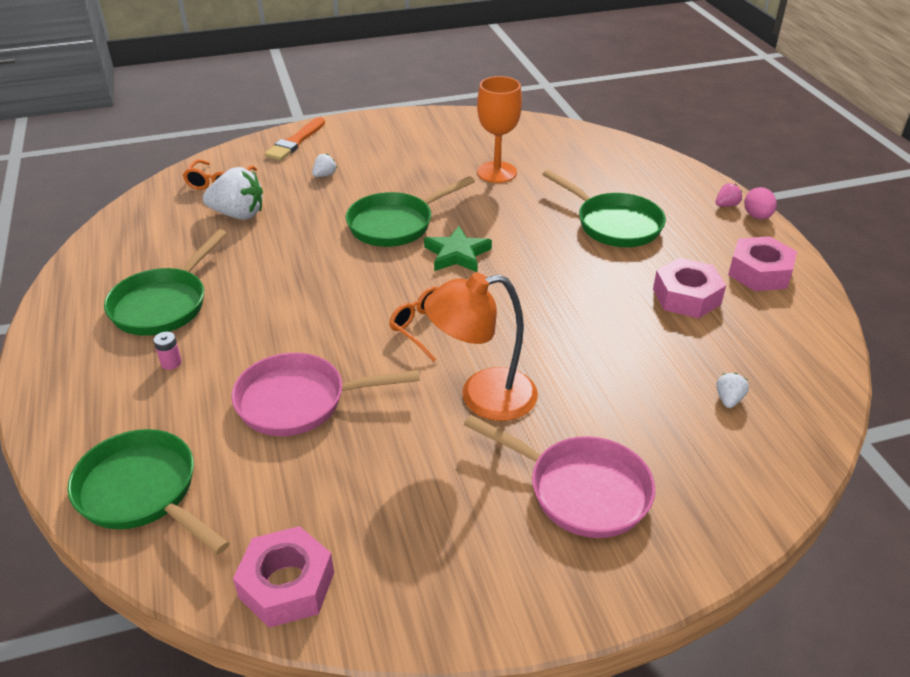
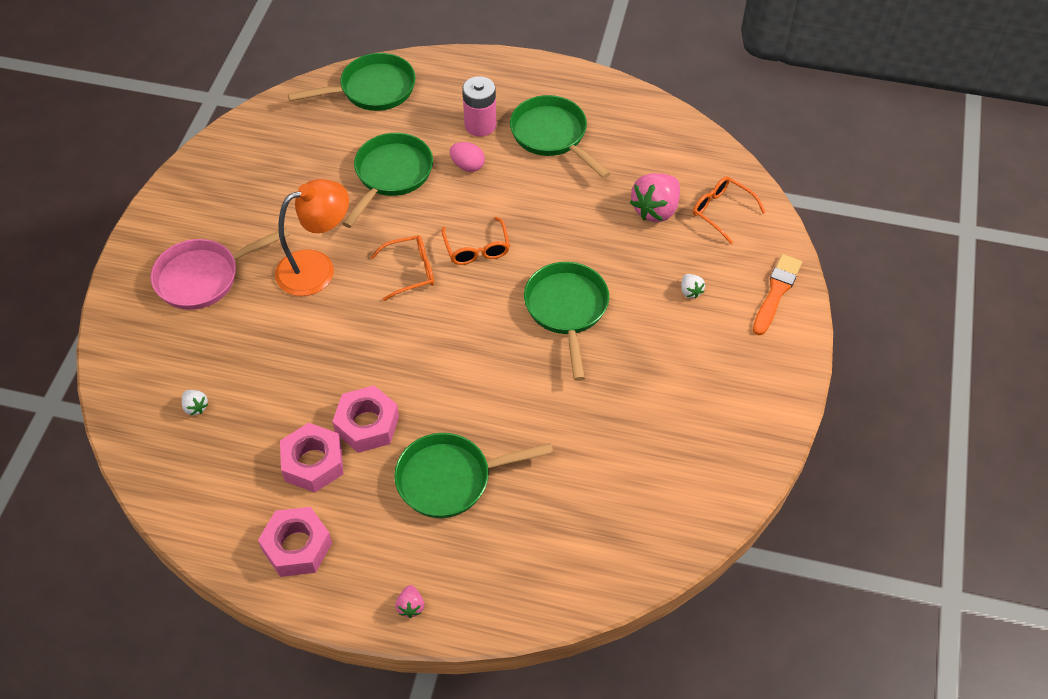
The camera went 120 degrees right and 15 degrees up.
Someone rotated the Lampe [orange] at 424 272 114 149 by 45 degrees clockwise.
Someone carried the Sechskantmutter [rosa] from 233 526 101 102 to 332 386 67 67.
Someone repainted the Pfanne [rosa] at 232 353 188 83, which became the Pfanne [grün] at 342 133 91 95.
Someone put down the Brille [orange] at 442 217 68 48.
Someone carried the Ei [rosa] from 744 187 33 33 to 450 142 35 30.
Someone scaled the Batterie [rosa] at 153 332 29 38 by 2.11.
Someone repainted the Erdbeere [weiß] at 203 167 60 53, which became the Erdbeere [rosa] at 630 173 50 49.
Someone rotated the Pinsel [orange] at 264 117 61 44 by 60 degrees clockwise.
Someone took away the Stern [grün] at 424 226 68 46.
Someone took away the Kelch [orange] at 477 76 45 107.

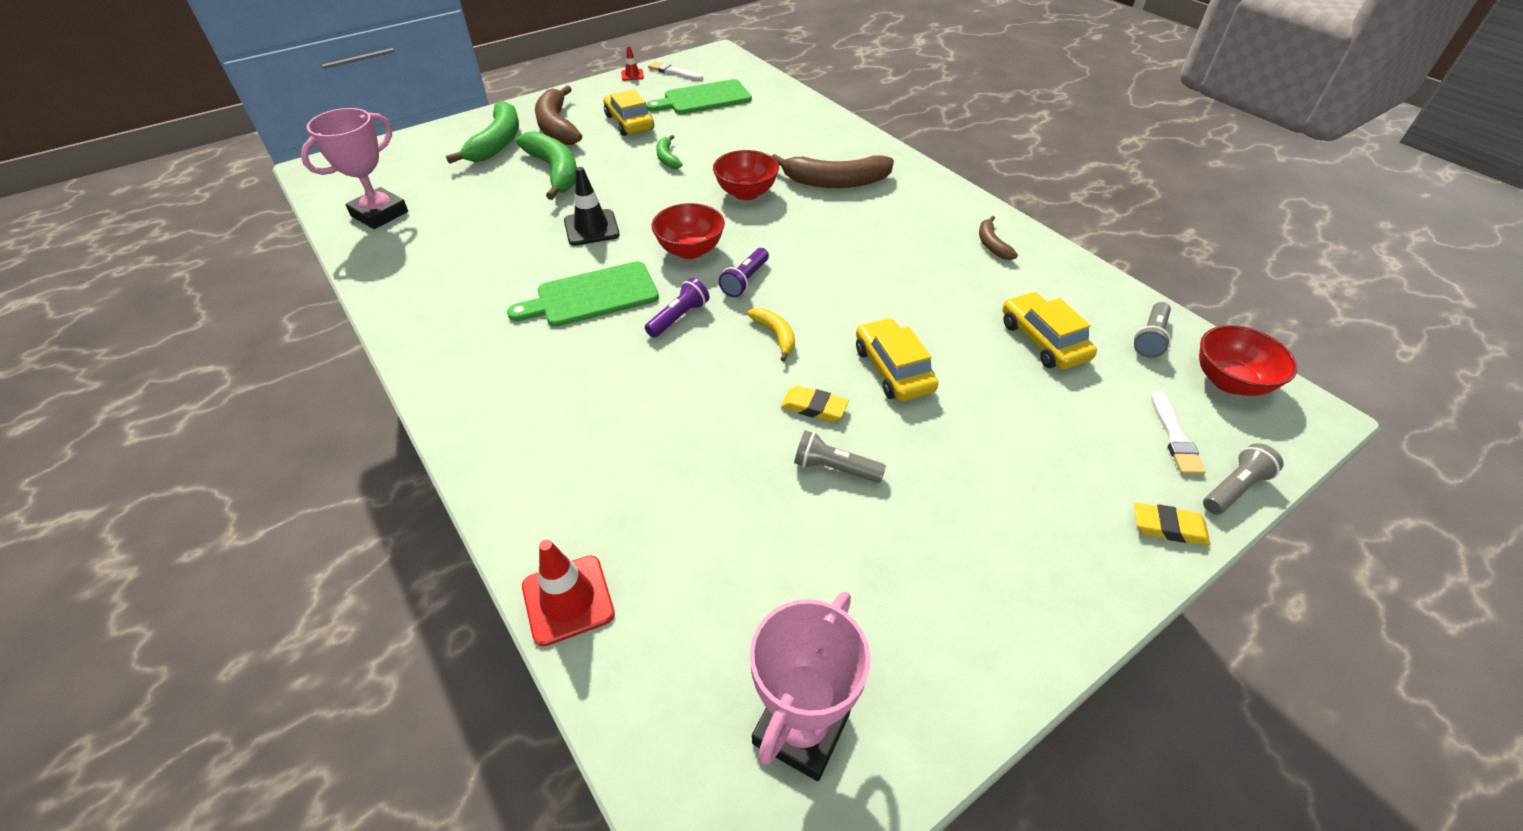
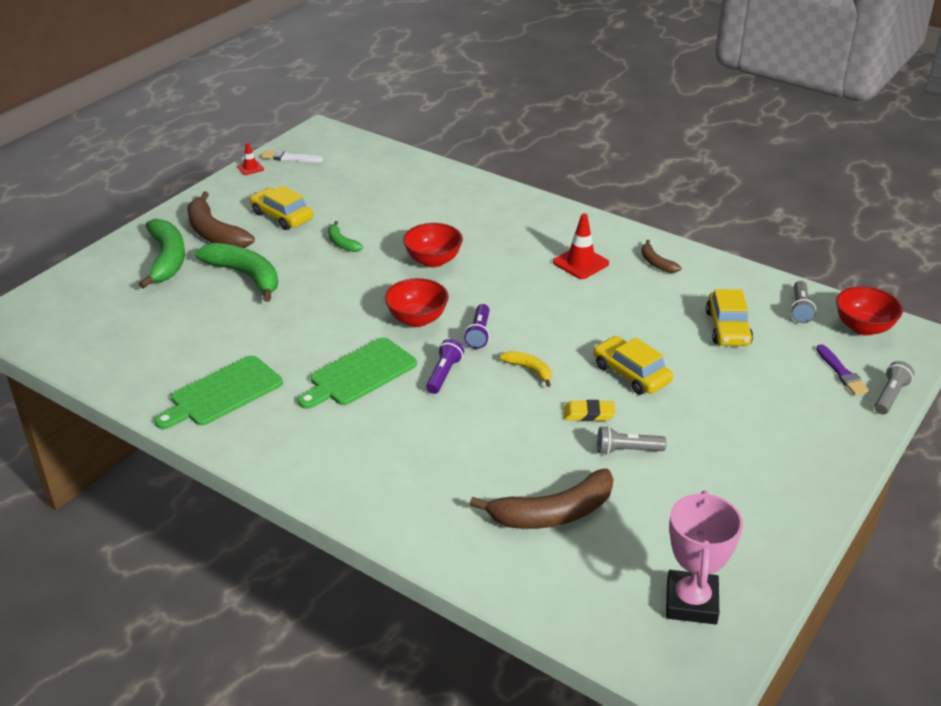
The camera went 20 degrees left and 10 degrees down.
Someone carried the Schneidebrett [grün] from 646 79 106 35 to 154 356 129 73.
Someone carried the Banane [braun] from 772 154 122 34 to 470 469 143 60.
Someone carried the Leitkegel [rot] from 522 540 93 106 to 553 214 56 65.
Someone rotated the Auto [gelb] at 1003 292 94 77 by 135 degrees counterclockwise.
Someone repainted the Pinsel [weiß] at 1151 391 55 84, which became the Pinsel [lila] at 816 344 54 52.
Someone took away the Pokal [rosa] at 301 108 107 121.
Someone took away the Leitkegel [schwarz] at 564 167 56 79.
Someone took away the Radiergummi [gelb] at 1134 502 76 44.

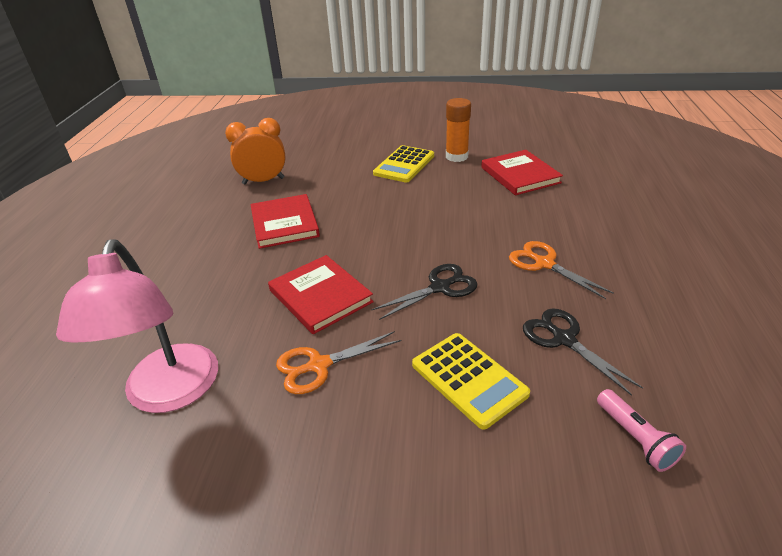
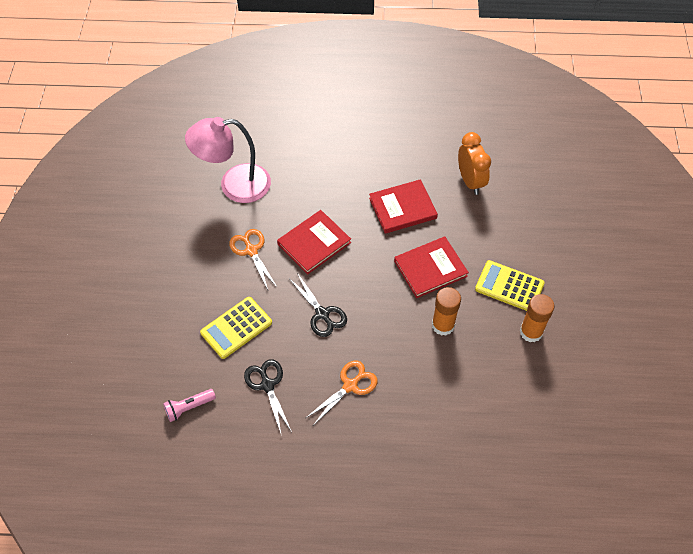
The camera went 85 degrees right and 20 degrees up.
Someone rotated the Schere [schwarz] at 523 308 120 88 by 75 degrees counterclockwise.
Someone carried the Buch [rot] from 481 150 82 45 to 394 237 75 61.
Someone put down the Klebestift [orange] at 432 287 29 49.

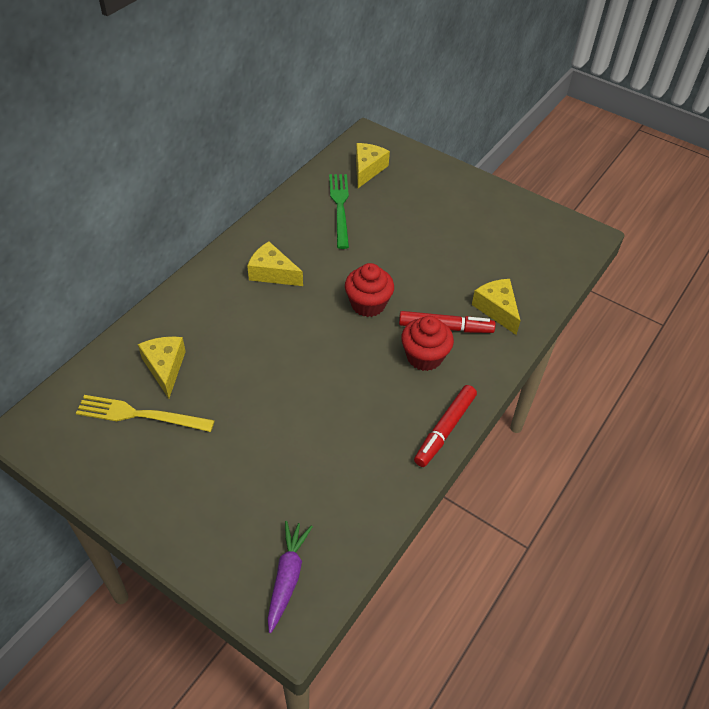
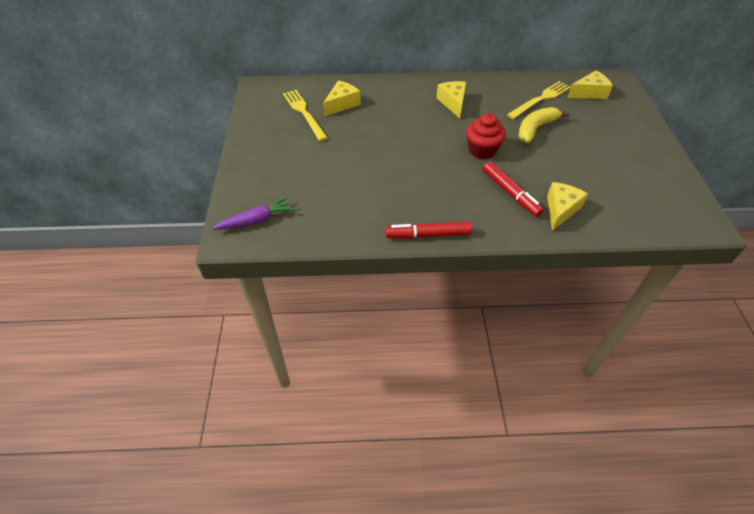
The camera went 55 degrees right and 0 degrees up.
Someone repainted the Gabel [grün] at 329 174 20 75, which became the Gabel [gelb] at 507 81 64 38.
Someone put down the Banane [gelb] at 518 107 52 36.
Someone took away the Muffin [rot] at 401 316 53 55.

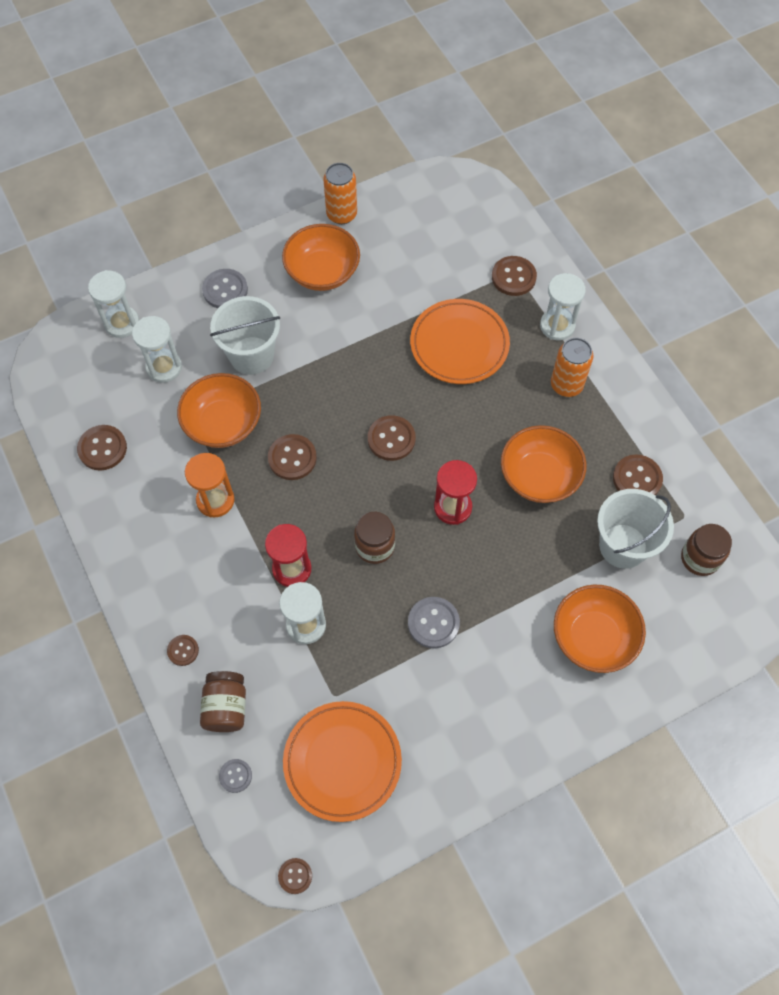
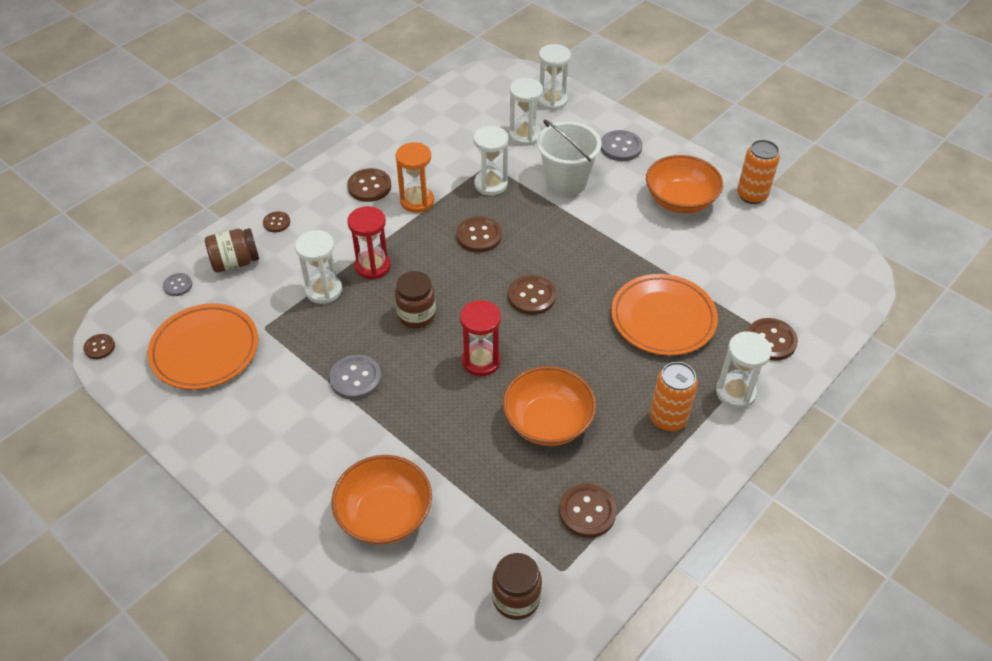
The camera went 70 degrees right and 15 degrees down.
Someone carried the Knopf [braun] from 77 425 50 46 to 347 168 44 34.
Someone swapped the Schüssel [orange] at 177 373 84 75 for the Sanduhr [weiß] at 473 126 35 70.
Someone took away the Eimer [weiß] at 597 489 77 80.

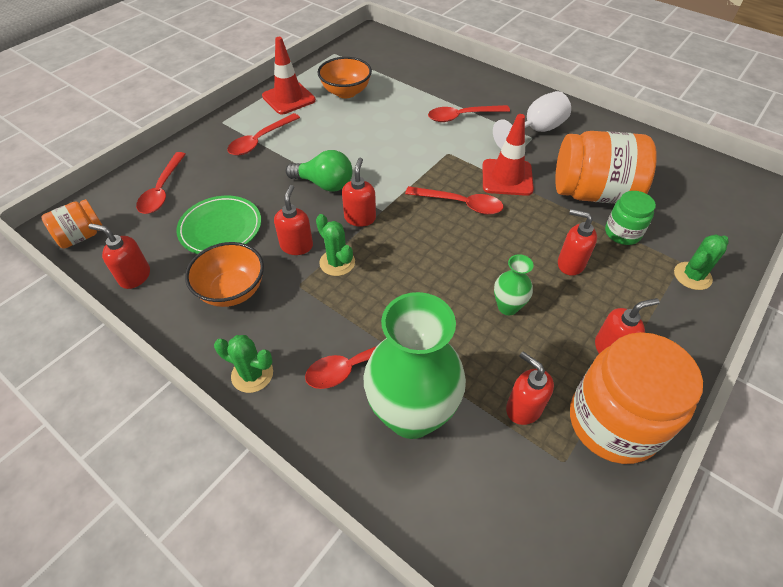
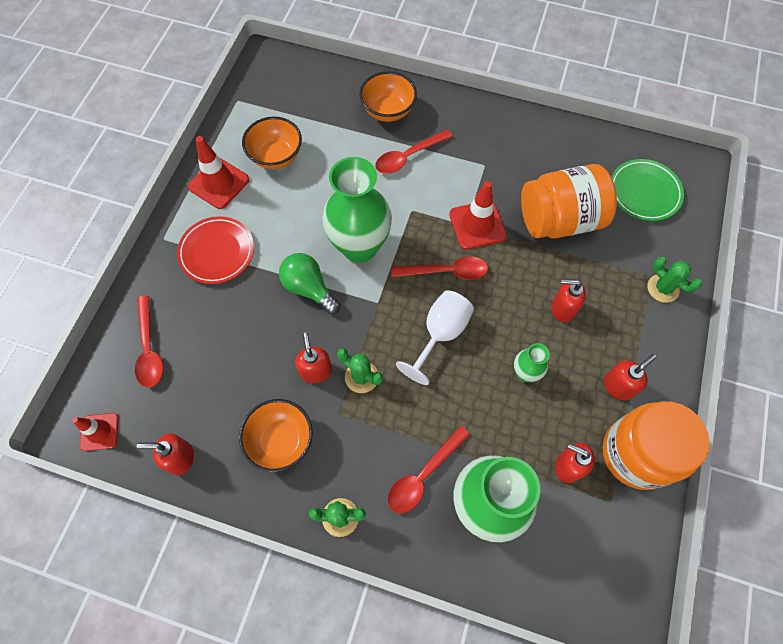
The camera went 20 degrees left and 15 degrees up.
Someone swapped the Einmachglas [orange] at 41 199 62 50 for the Leitkegel [rot] at 72 413 47 38.
Someone swapped the Löffel [rot] at 227 113 73 43 for the Teller [rot] at 177 216 77 68.
Someone rotated the Glühbirne [grün] at 286 150 66 42 by 135 degrees counterclockwise.
Someone put down the Vase [grün] at 322 157 70 106.
Someone put down the Schüssel [orange] at 359 71 58 51.
Someone carried the Kelch [weiß] from 493 91 78 58 to 396 290 78 95.
Someone carried the Teller [grün] from 176 196 85 58 to 611 159 73 62.
Someone rotated the Kaktus [grün] at 674 234 55 56 by 75 degrees counterclockwise.
Someone took away the Seifenspender [rot] at 342 158 34 69.
Someone took away the Einmachglas [grün] at 605 191 51 54.

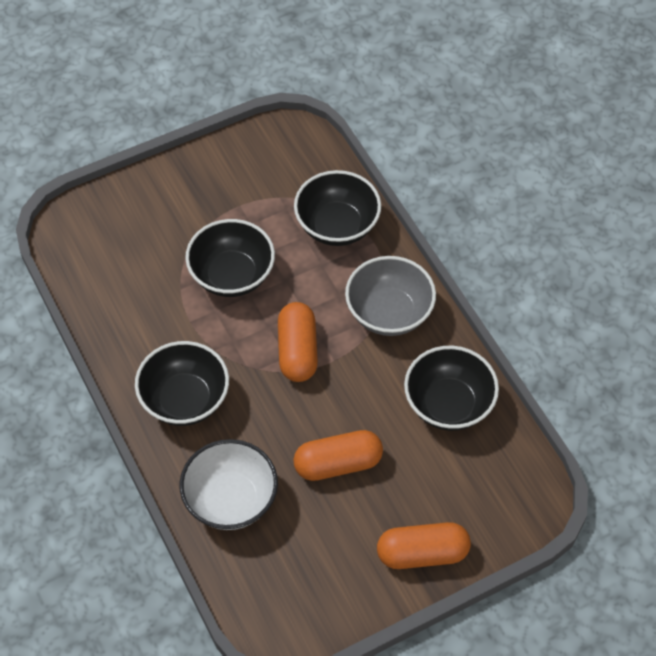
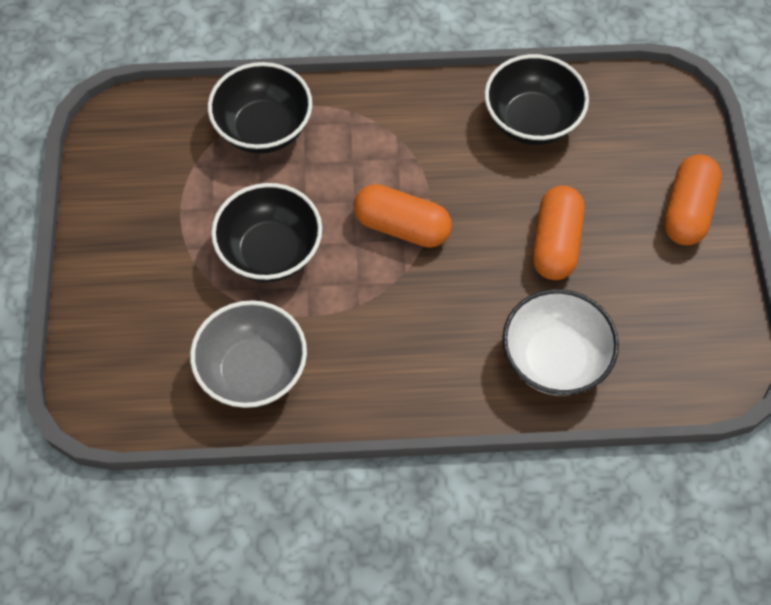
The camera went 65 degrees left and 5 degrees up.
Someone carried the Schüssel [grau] from 345 256 91 80 to 190 300 117 108.
Someone took away the Schüssel [schwarz] at 135 341 94 85.

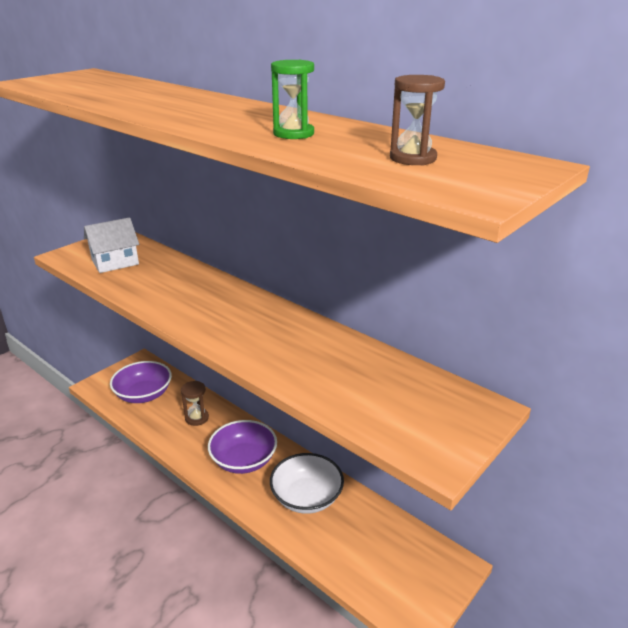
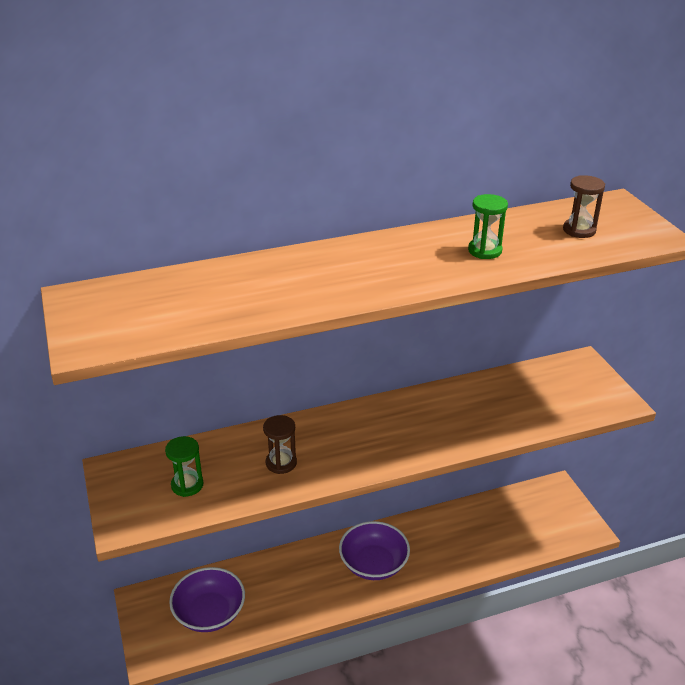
The camera went 60 degrees left and 5 degrees up.
Someone swapped the Haus [weiß] at 84 217 55 56 for the Sanduhr [grün] at 165 436 39 61.
Someone carried the Sanduhr [braun] from 181 381 28 45 to 263 415 34 59.
Someone took away the Schüssel [weiß] at 270 453 74 61.

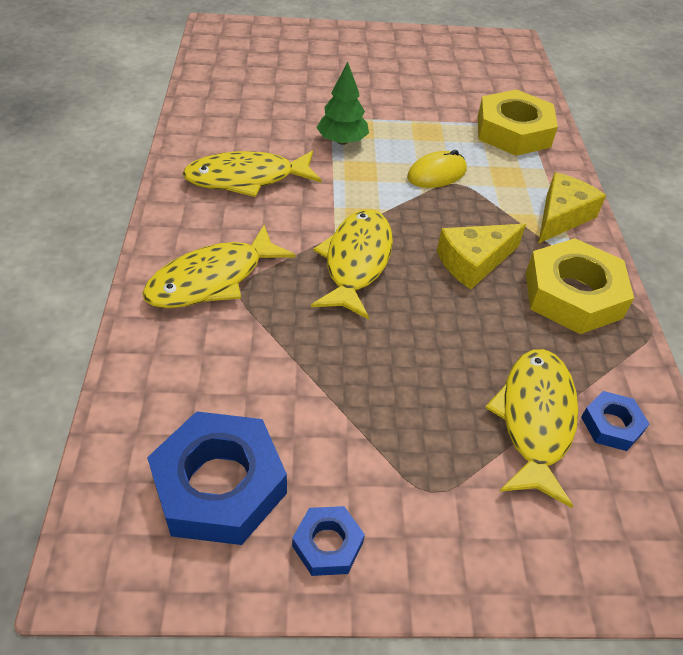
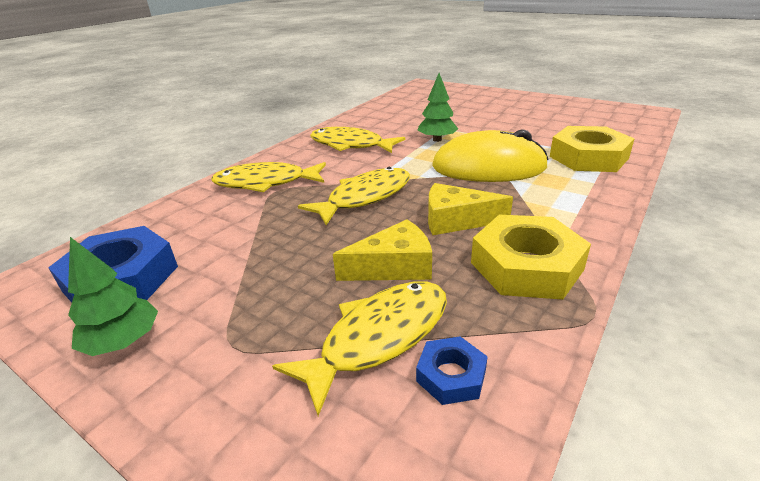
The camera went 40 degrees right and 15 degrees down.
Someone swapped the Sechskantmutter [blau] at 292 506 73 70 for the Baum [grün] at 68 237 90 119.
Someone carried the Käse [gelb] from 538 172 68 72 to 333 219 99 62.
Someone scaled the Computermaus [gelb] at 407 150 60 38 by 1.96.

